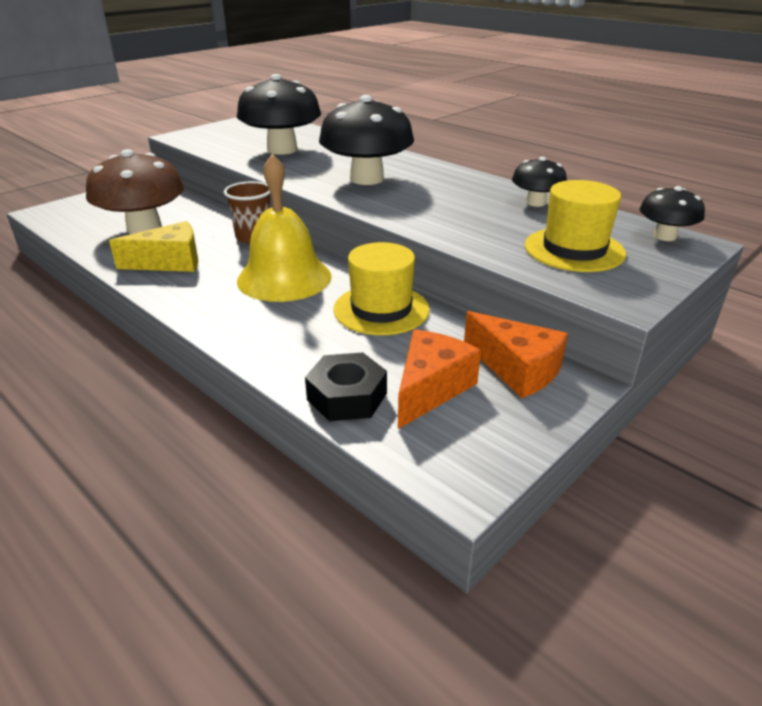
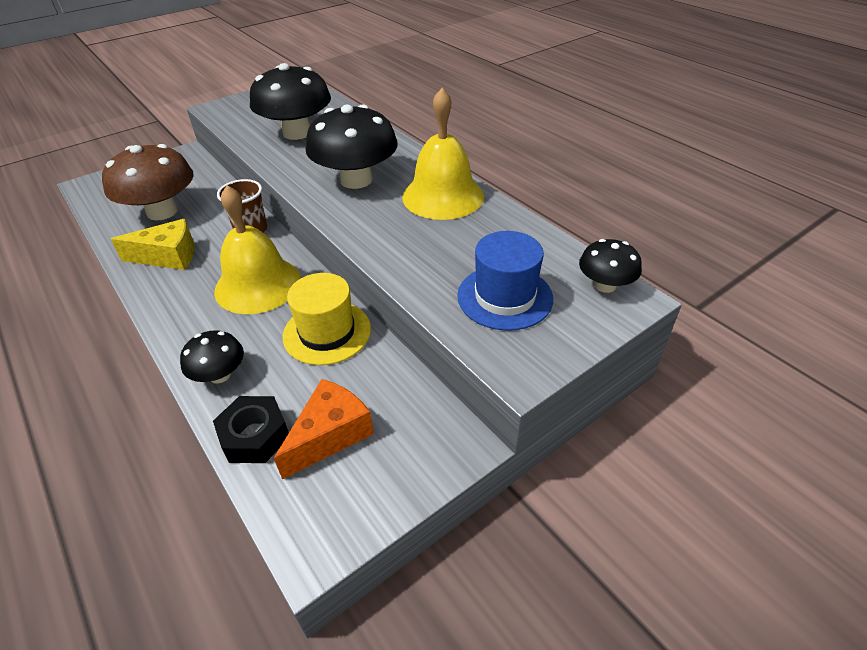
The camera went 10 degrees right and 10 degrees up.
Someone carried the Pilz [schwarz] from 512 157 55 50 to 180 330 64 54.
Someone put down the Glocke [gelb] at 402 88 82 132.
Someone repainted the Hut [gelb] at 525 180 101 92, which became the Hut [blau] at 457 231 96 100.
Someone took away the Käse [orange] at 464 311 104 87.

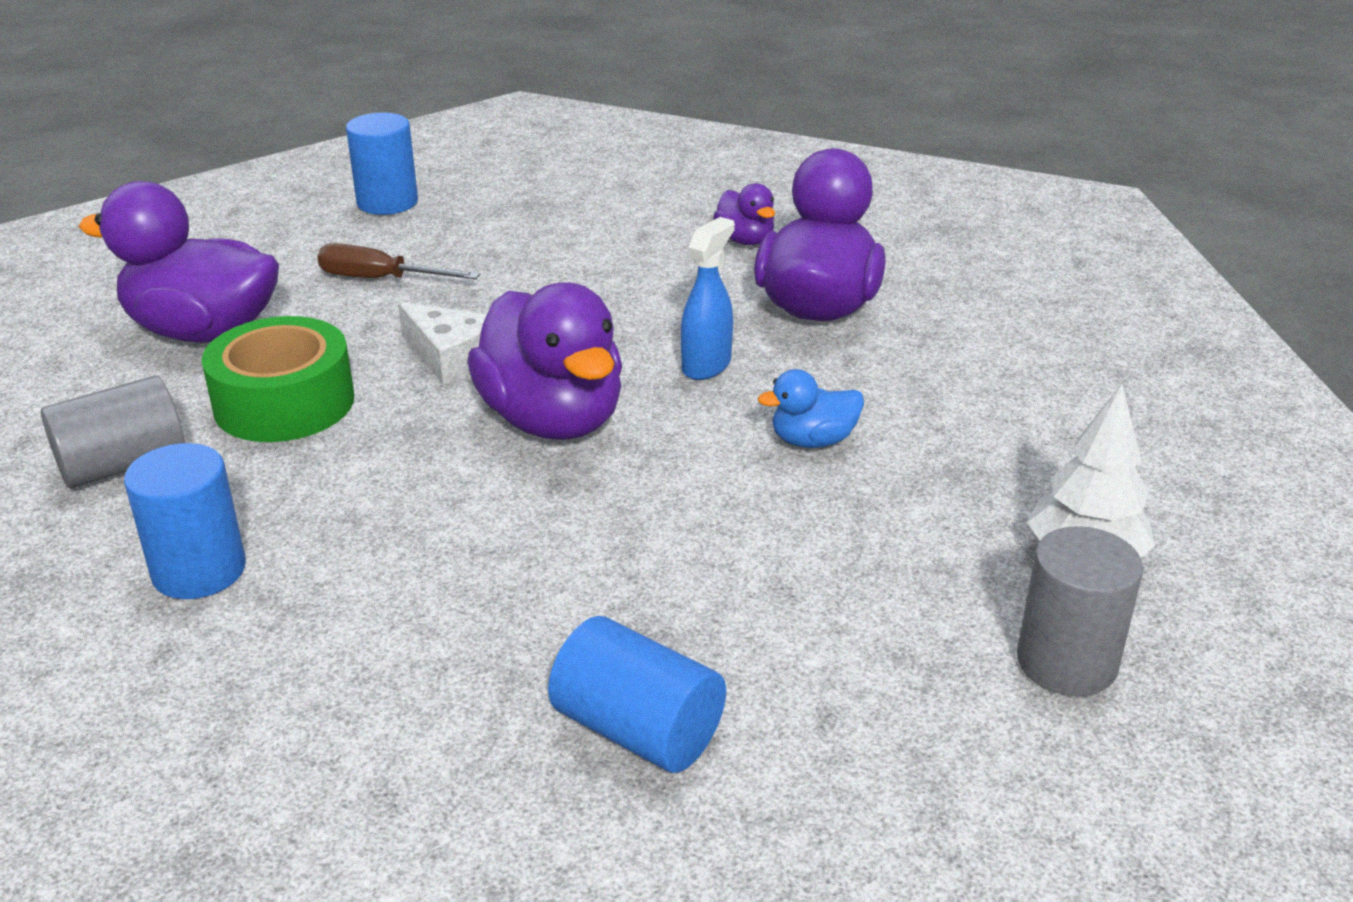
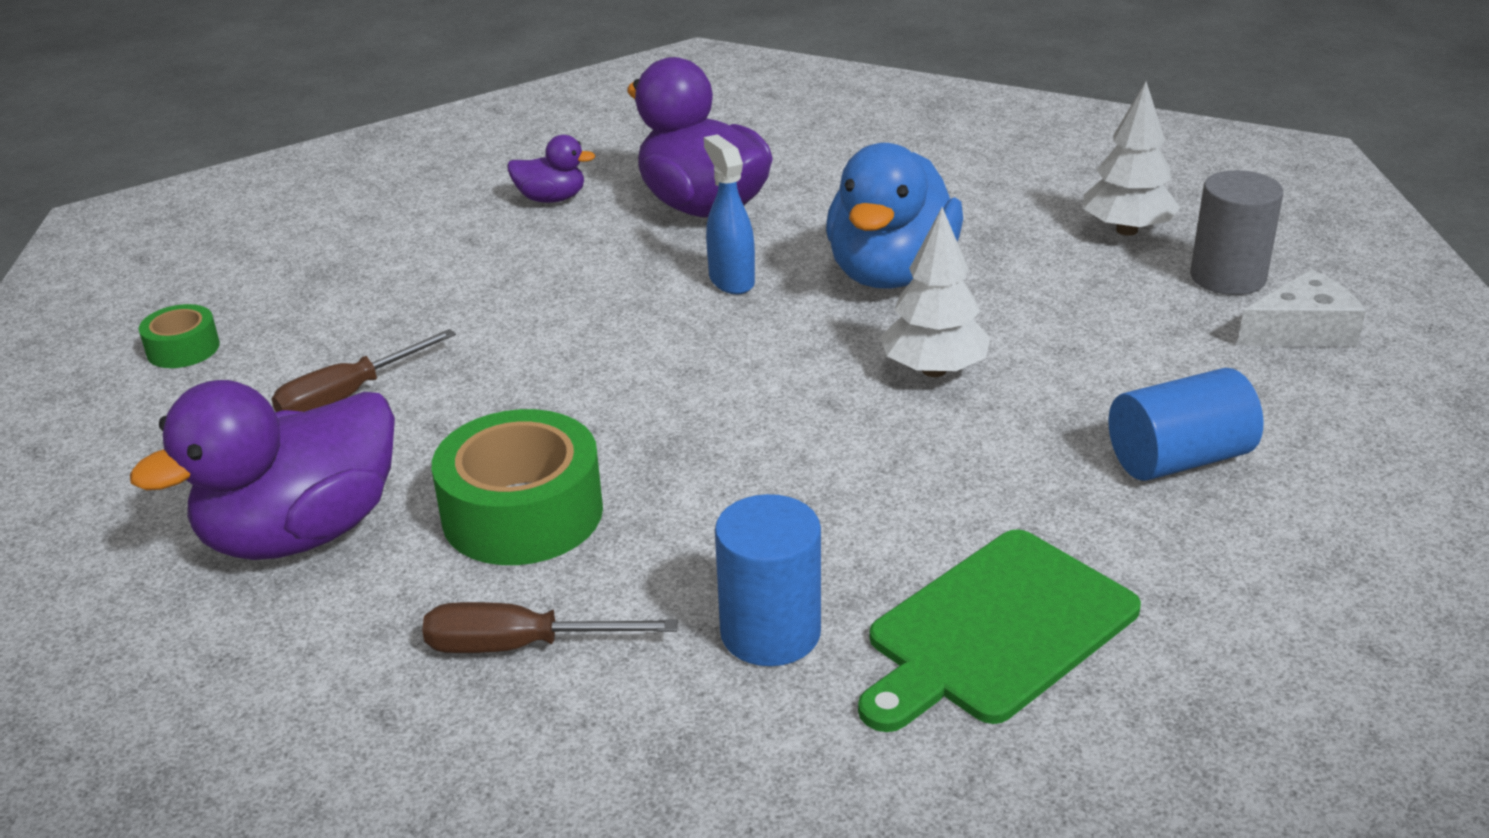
The camera went 55 degrees left and 0 degrees up.
Someone swapped the Vollzylinder [blau] at 346 113 72 102 for the Klebeband [grün] at 139 304 81 64.
Someone swapped the Vollzylinder [grau] at 41 376 144 113 for the Schraubenzieher [braun] at 422 602 256 51.
Someone scaled the Ente [blau] at 758 369 106 79 by 2.07.
Someone put down the Schneidebrett [grün] at 858 529 283 203.
Someone put down the Baum [weiß] at 880 207 110 170.
Someone carried the Käse [weiß] from 398 302 89 82 to 1237 269 129 77.
Someone took away the Ente [lila] at 467 282 155 158.

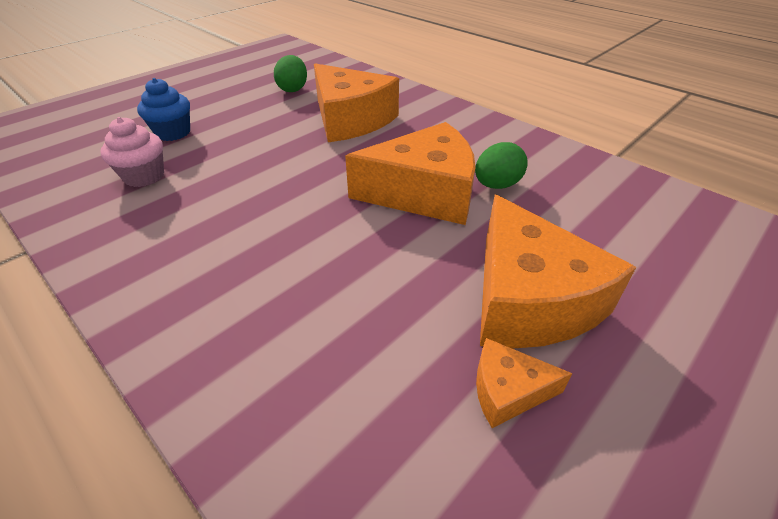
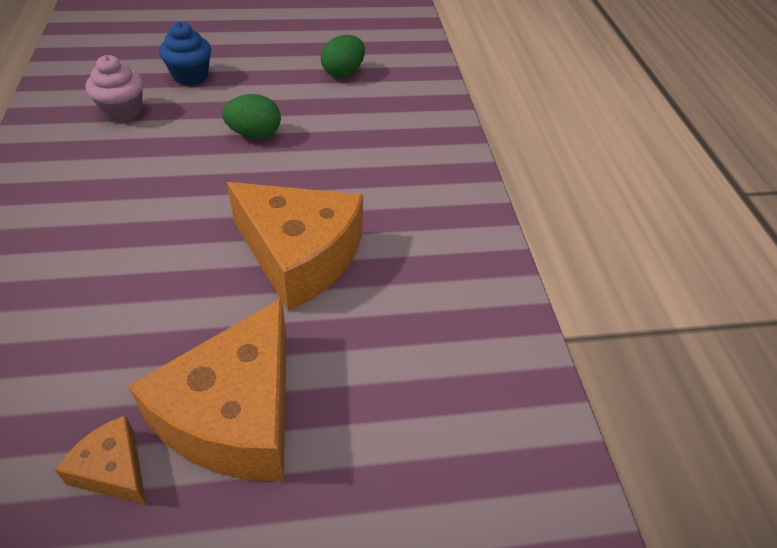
The camera went 35 degrees right and 5 degrees up.
Someone carried the Ei [grün] from 475 142 53 47 to 222 94 59 45.
Someone took away the Käse [orange] at 314 63 85 79.

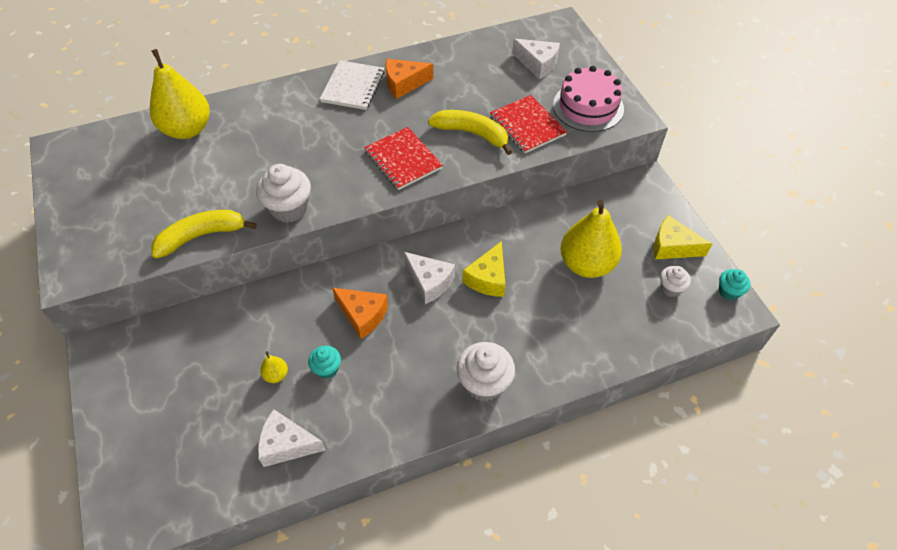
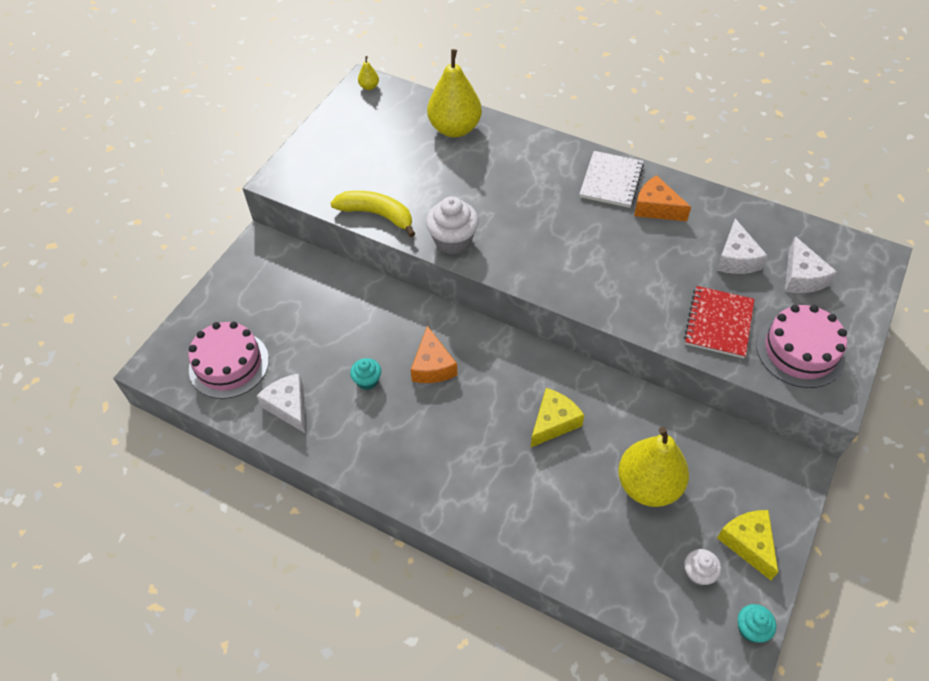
The camera went 50 degrees right and 0 degrees up.
Someone put down the Kuchen [rosa] at 188 321 81 78.
Someone carried the Birne [gelb] from 260 351 28 32 to 358 56 21 34.
Someone rotated the Käse [gelb] at 463 241 42 56 by 150 degrees clockwise.
Someone rotated the Notizbuch [weiß] at 320 60 65 50 by 45 degrees counterclockwise.
Someone carried the Käse [weiß] from 404 252 51 52 to 716 219 52 55.
Someone took away the Notizbuch [rot] at 364 127 79 63.
Someone took away the Banane [gelb] at 428 110 84 45.
Someone took away the Muffin [weiß] at 456 342 59 59.

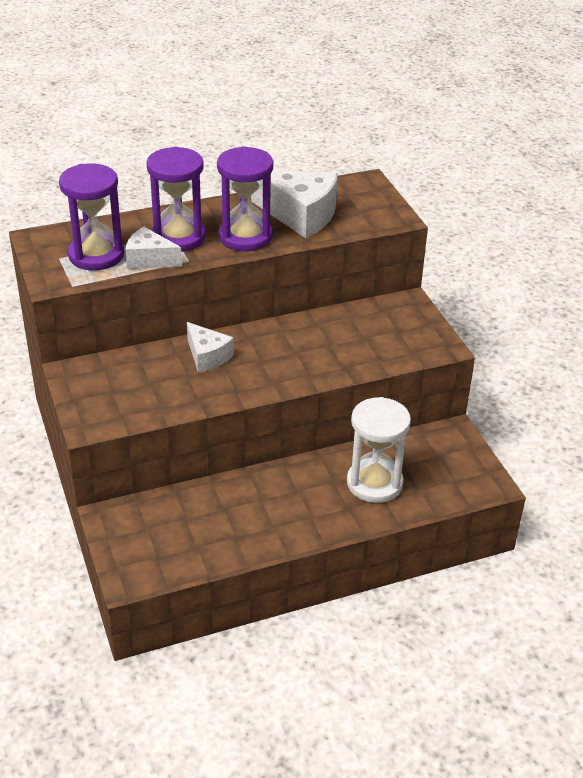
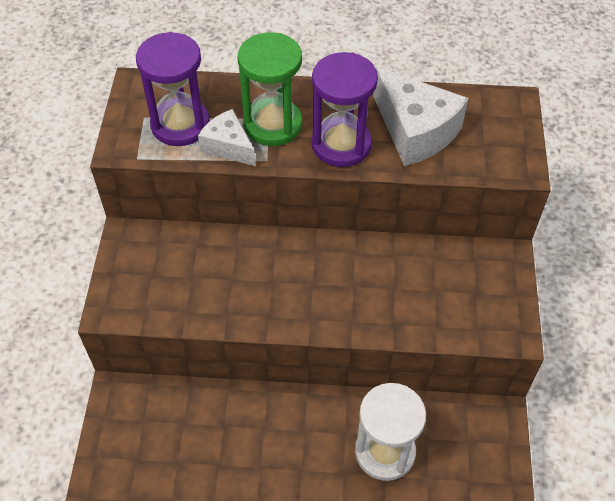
The camera went 25 degrees right and 15 degrees up.
Someone repainted the Sanduhr [lila] at 146 147 60 105, which became the Sanduhr [grün] at 238 32 64 114.
Someone took away the Käse [weiß] at 187 322 47 50.

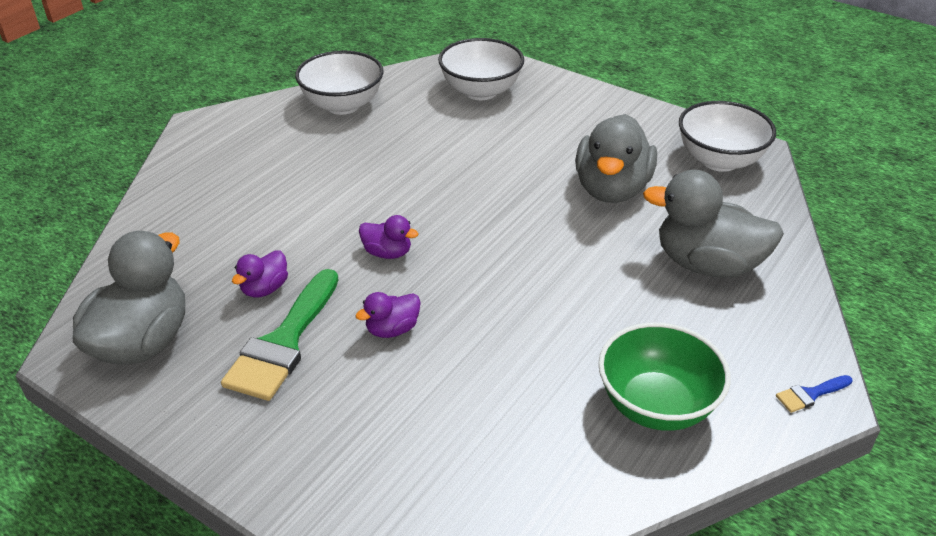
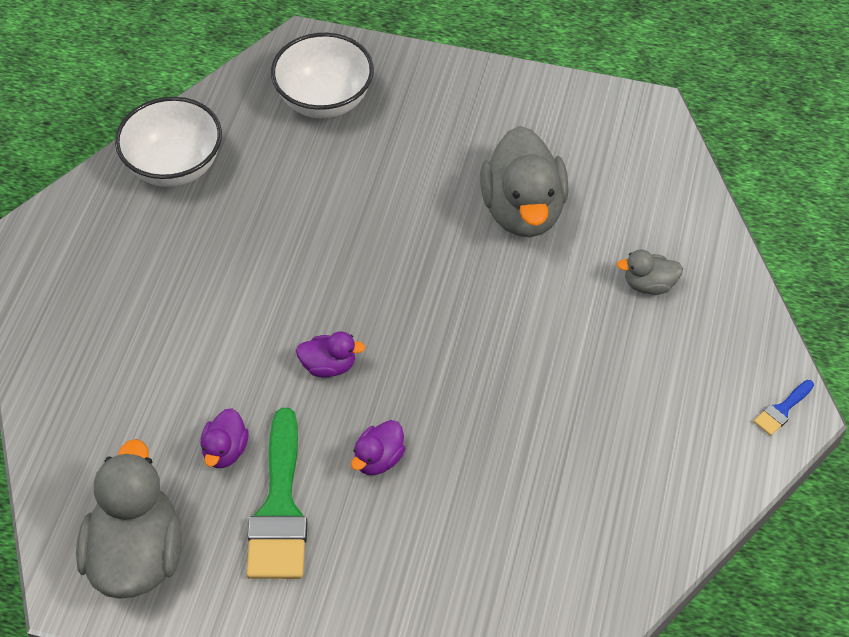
The camera went 20 degrees left and 15 degrees up.
Someone scaled the Ente [grau] at 643 170 141 108 by 0.48.
Someone took away the Schüssel [grün] at 598 322 133 109.
Someone took away the Schüssel [weiß] at 679 101 97 71.

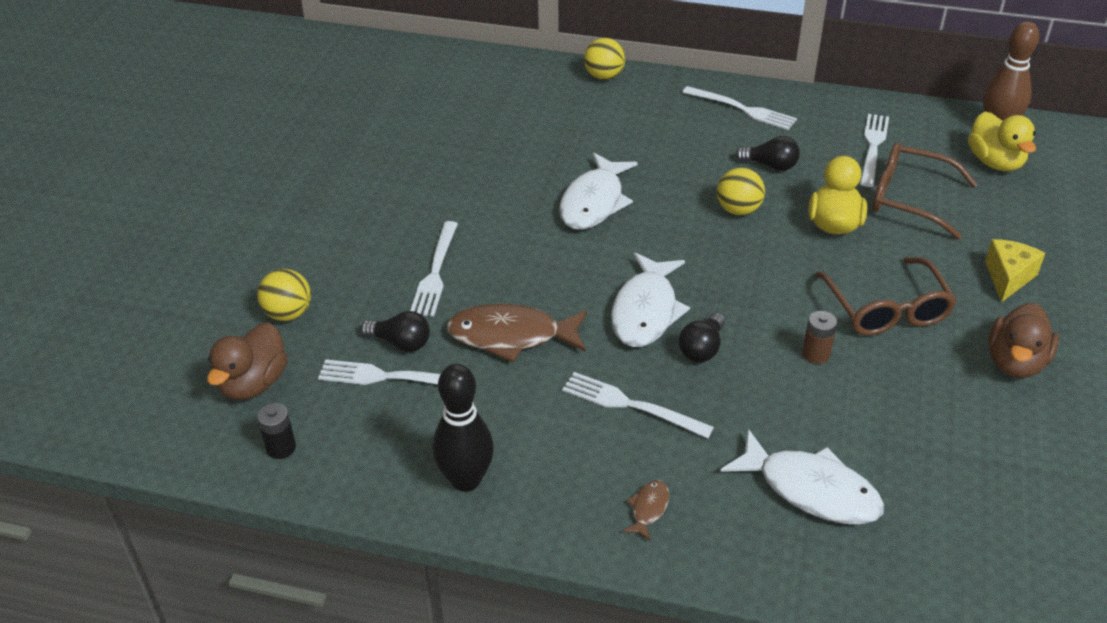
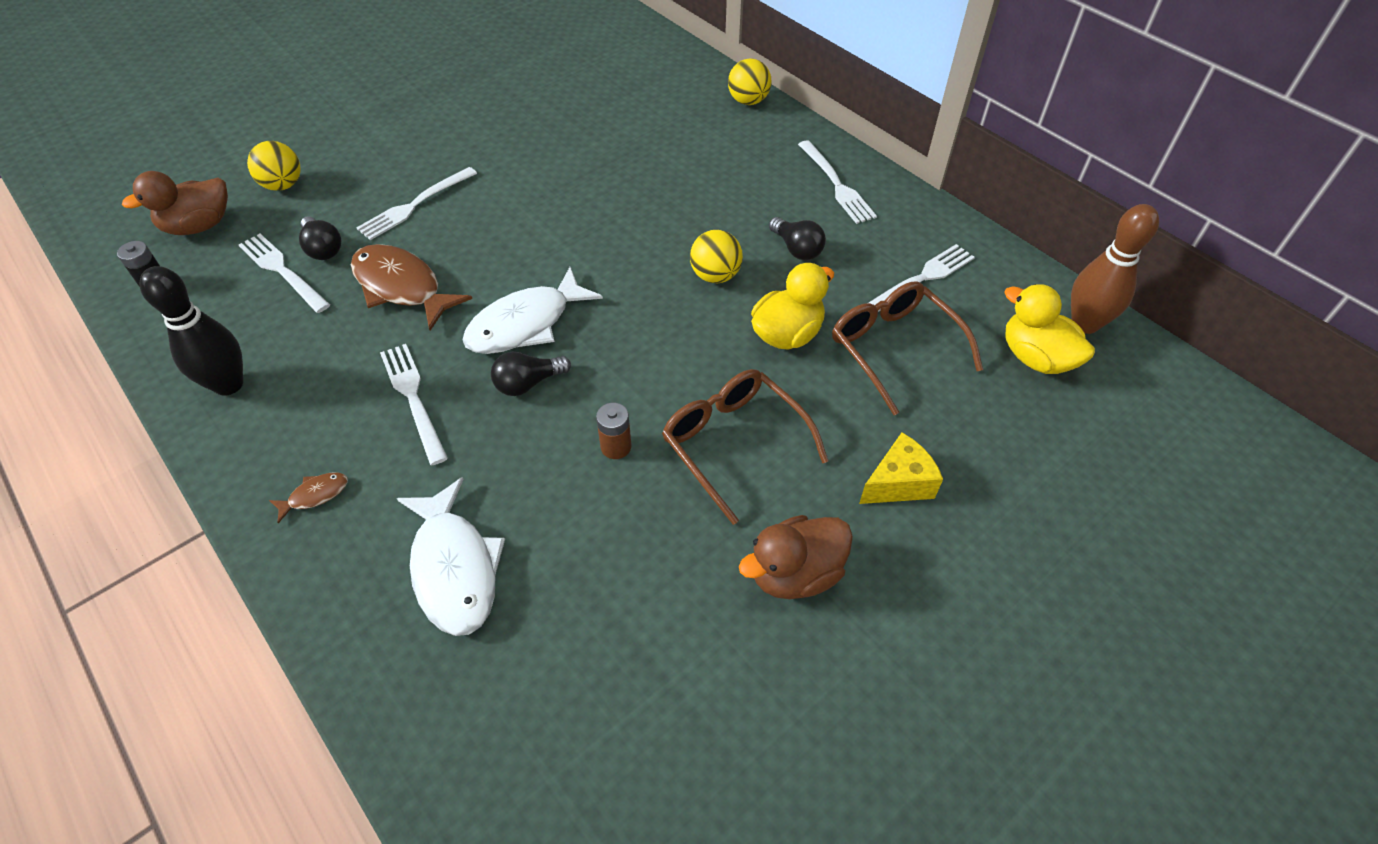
The camera went 35 degrees right and 10 degrees up.
Someone rotated the Brille [braun] at 815 257 142 79 by 120 degrees clockwise.
Someone rotated the Ente [gelb] at 968 112 68 60 by 120 degrees clockwise.
Someone took away the Fisch [weiß] at 559 153 79 77.

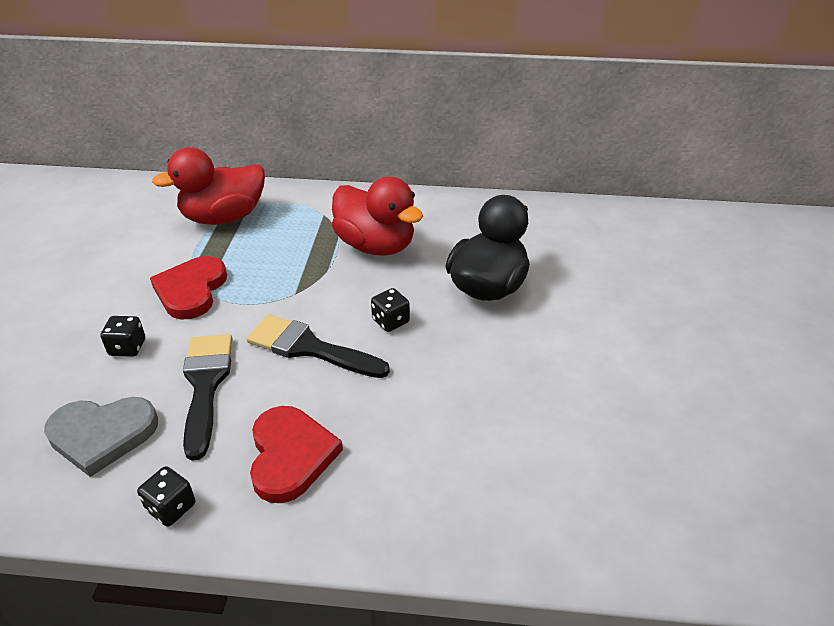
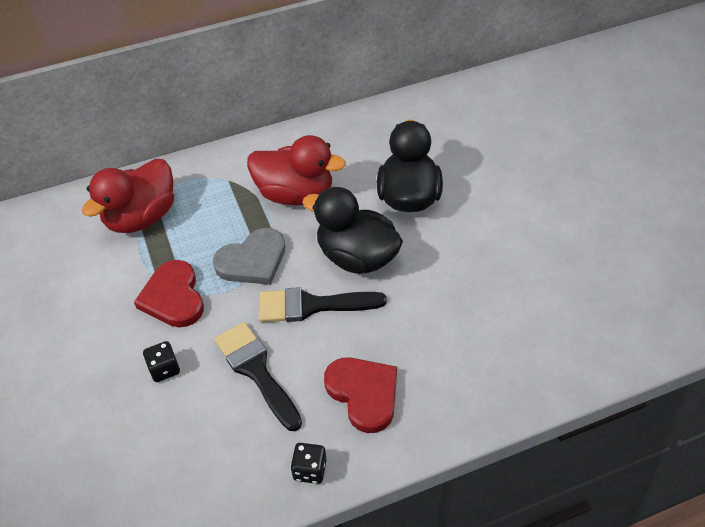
The camera went 25 degrees left and 10 degrees up.
Someone carried the Herz [grau] from 44 397 114 80 to 213 228 72 57.
Someone swapped the Spielwürfel [schwarz] at 371 288 39 44 for the Ente [schwarz] at 302 187 101 87.

